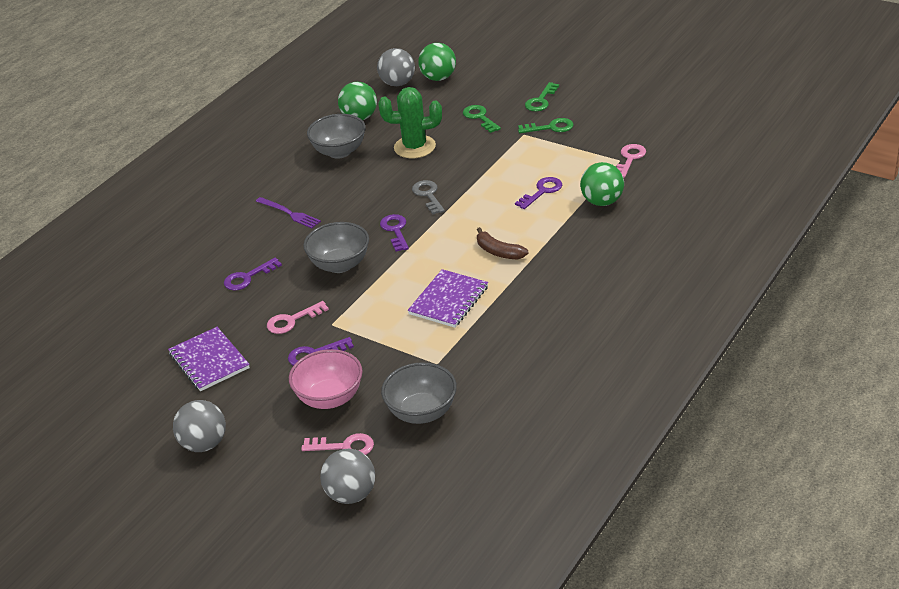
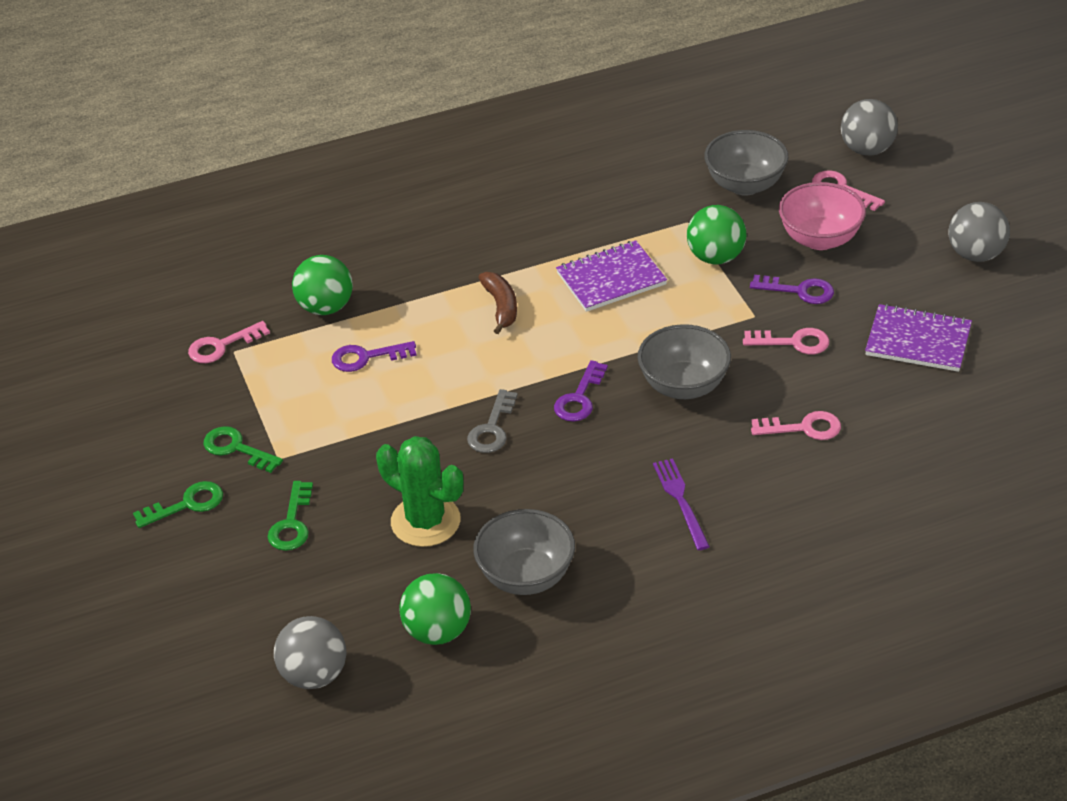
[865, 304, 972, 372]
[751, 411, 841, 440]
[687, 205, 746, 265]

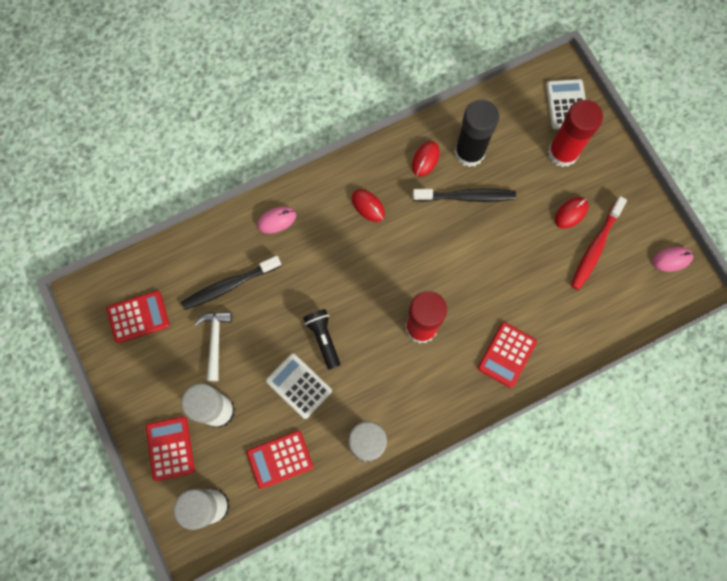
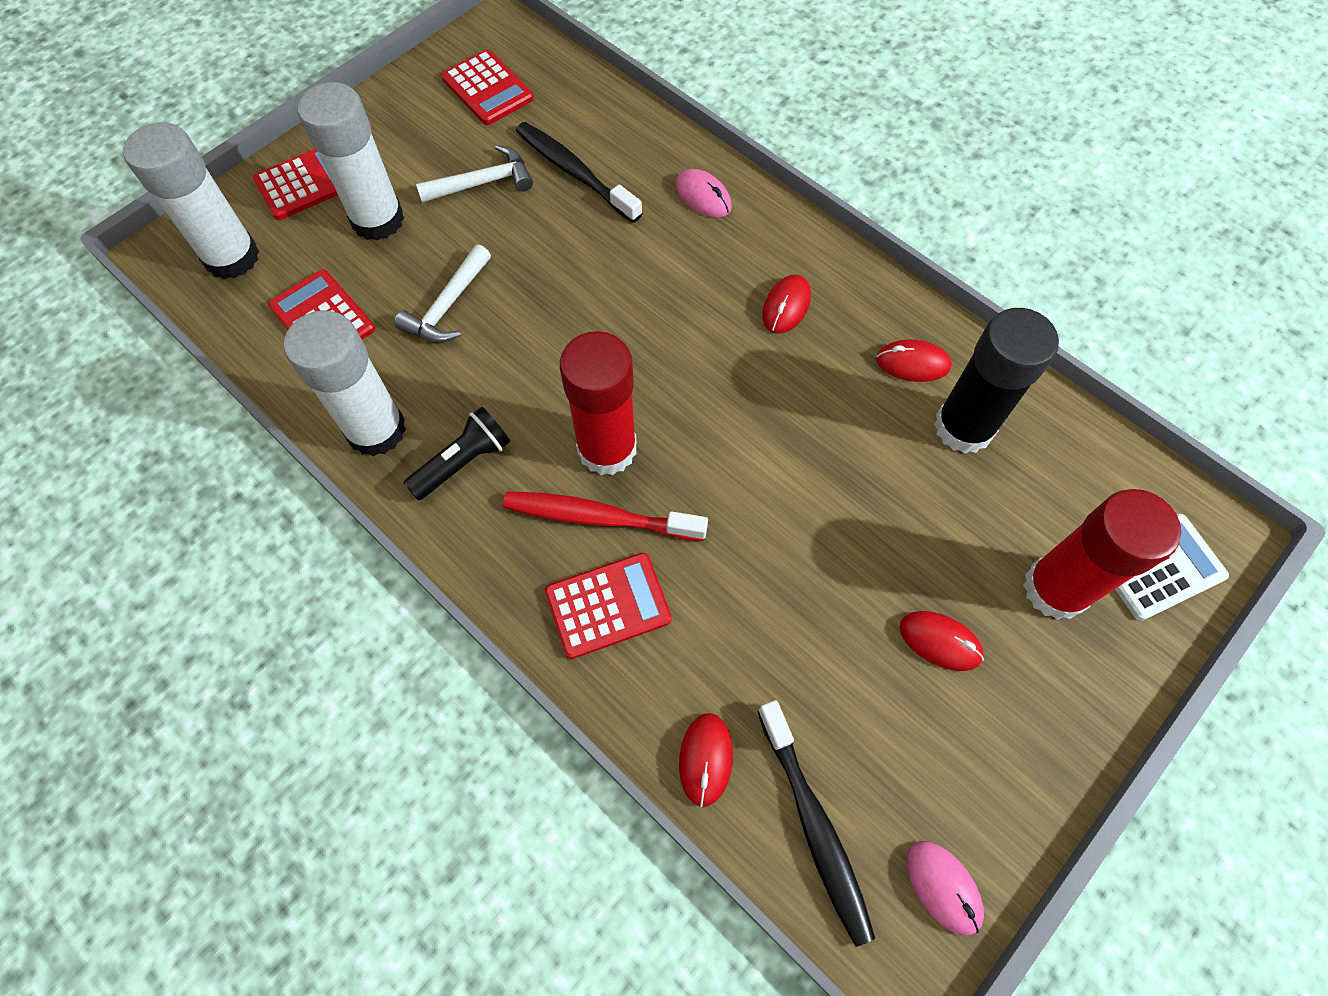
[394, 244, 491, 343]
[403, 407, 510, 501]
[758, 700, 875, 947]
[545, 553, 672, 659]
[503, 491, 708, 541]
[679, 713, 733, 807]

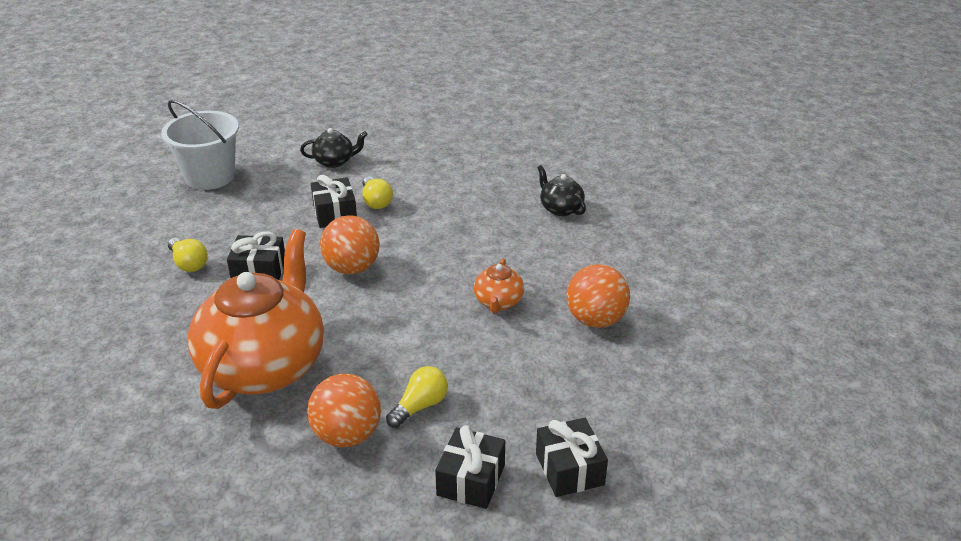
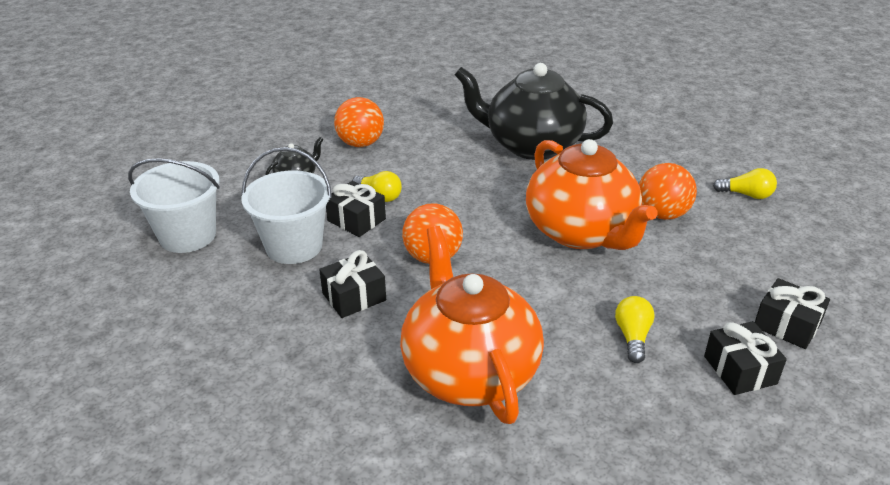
[713, 168, 777, 199]
[334, 97, 384, 147]
[526, 139, 657, 250]
[455, 63, 613, 160]
[241, 147, 332, 264]

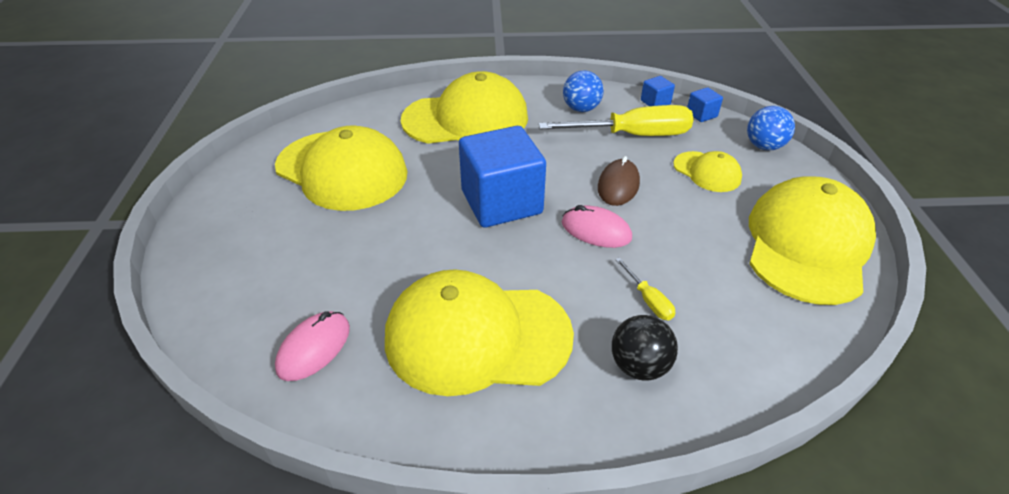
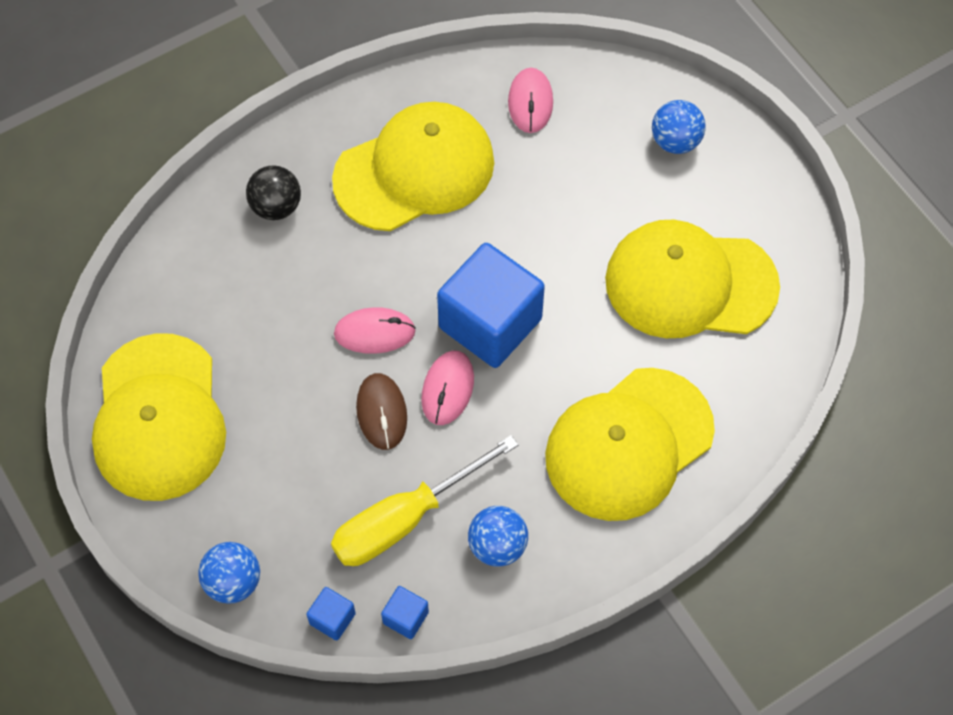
[615, 258, 675, 320] (first image)
[673, 151, 742, 192] (first image)
[421, 350, 474, 425]
[652, 100, 705, 154]

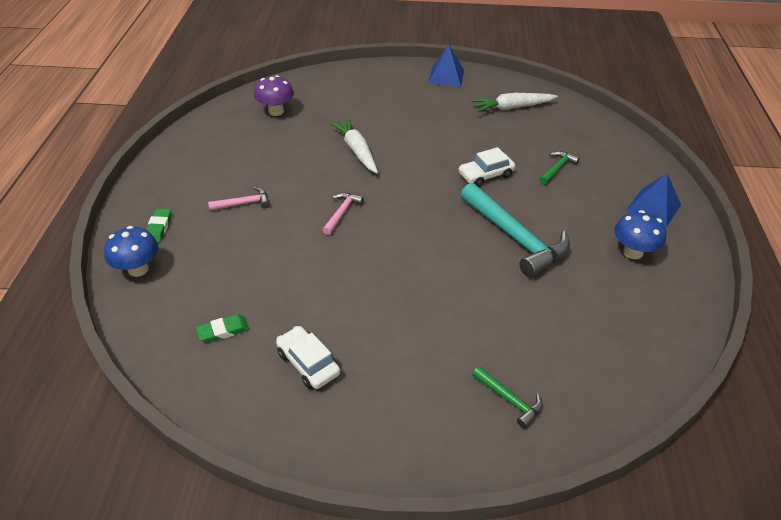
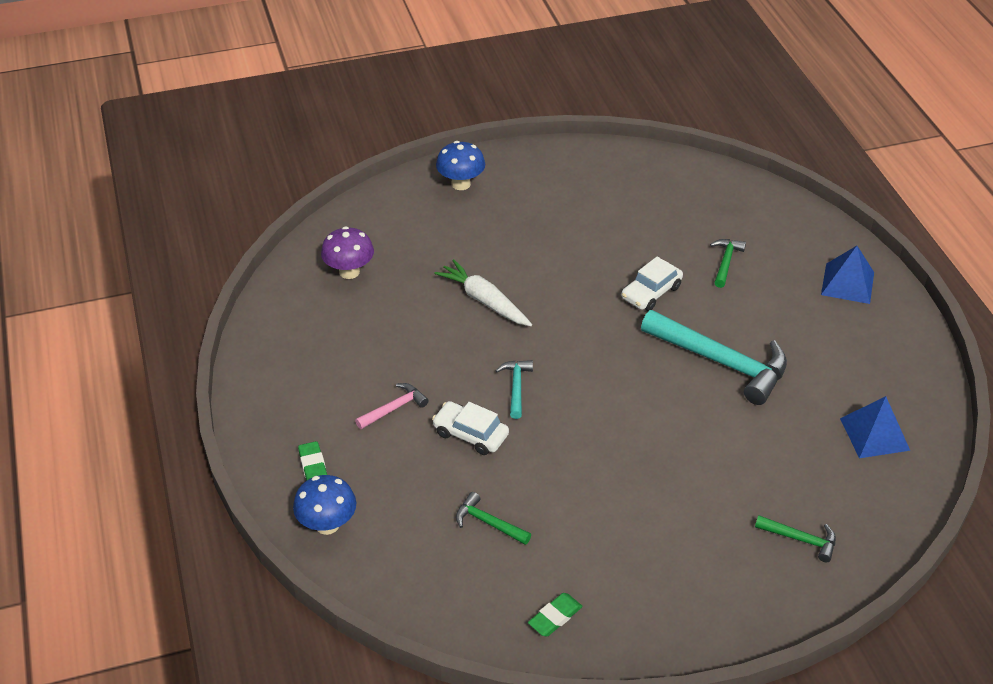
[528, 593, 583, 637]
[432, 401, 509, 455]
[495, 360, 533, 419]
[840, 396, 910, 458]
[472, 93, 558, 112] (first image)
[436, 141, 485, 190]
[456, 492, 531, 545]

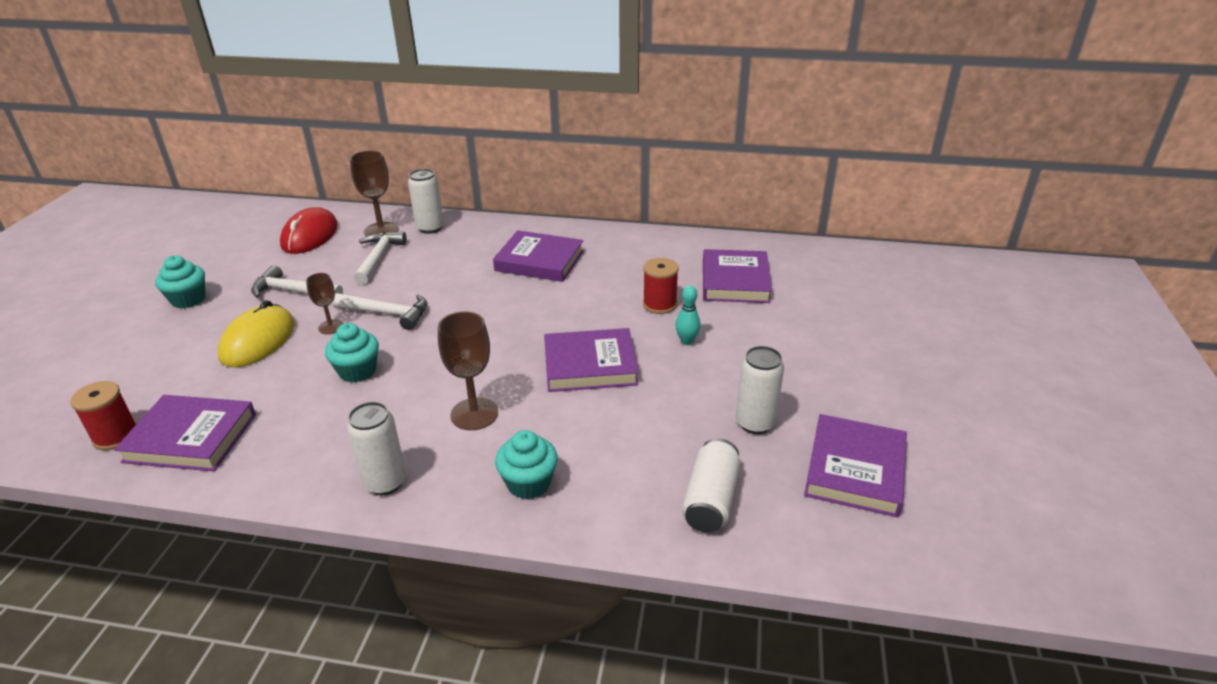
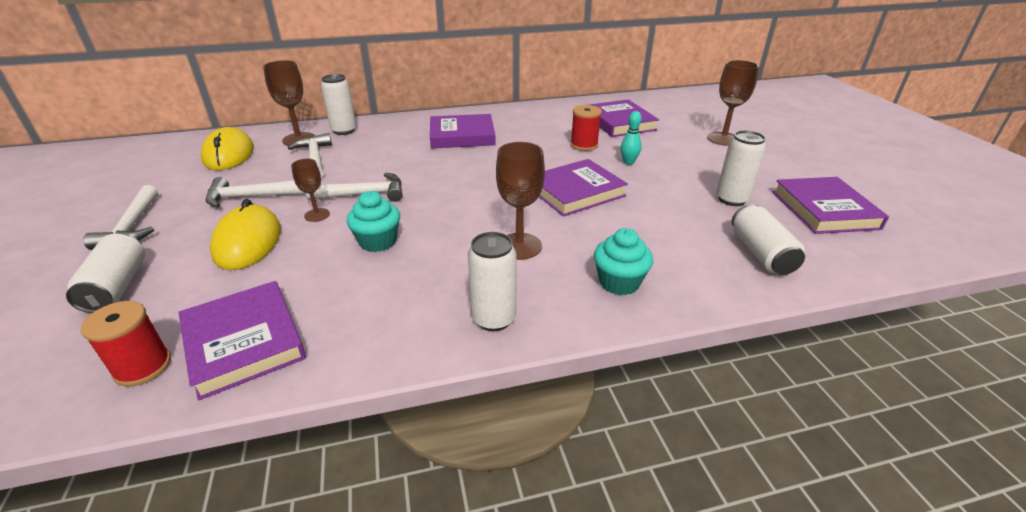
[178, 281, 306, 400]
[83, 185, 158, 250]
[201, 127, 254, 170]
[66, 233, 145, 313]
[707, 60, 759, 146]

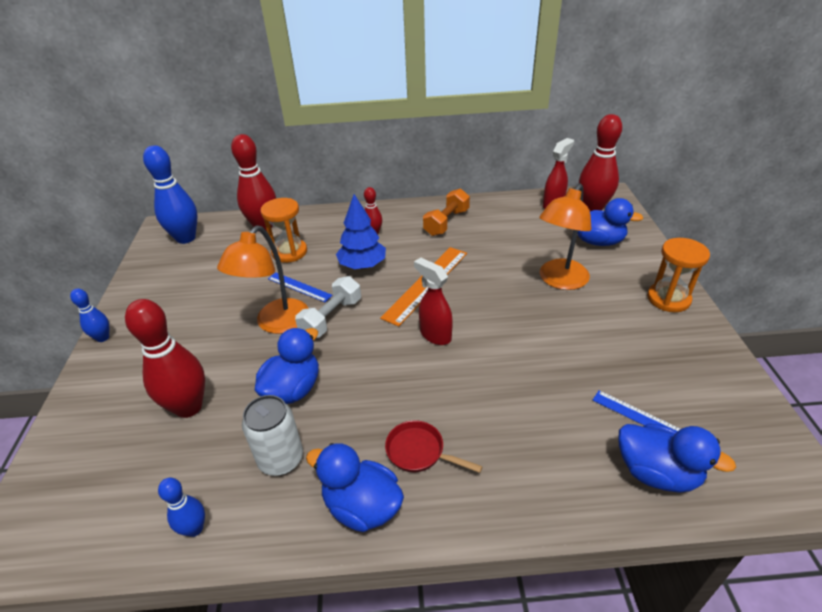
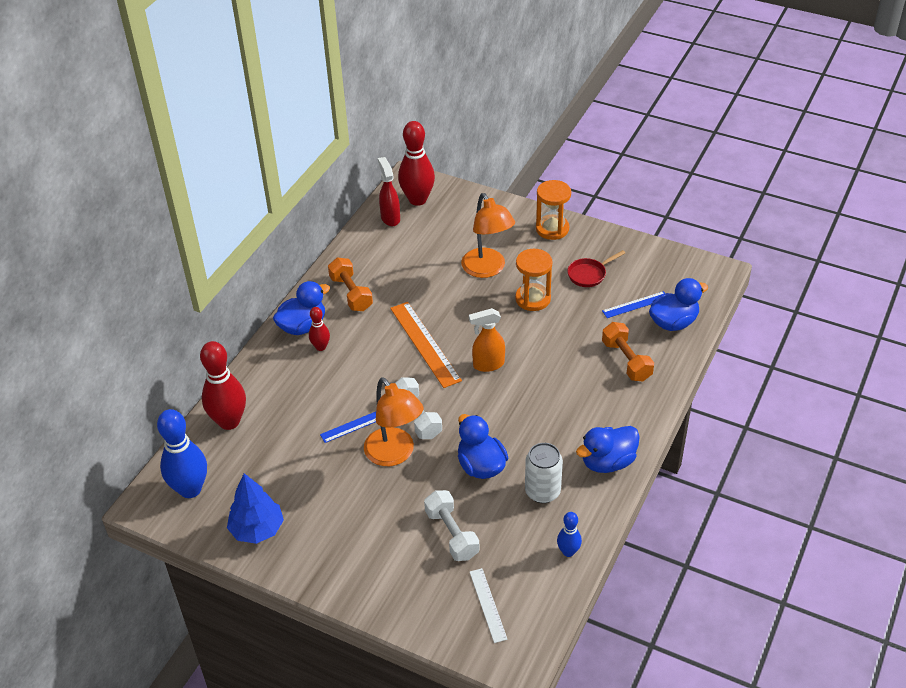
[70, 289, 109, 342] (first image)
[424, 490, 479, 561]
[515, 249, 553, 311]
[227, 473, 284, 544]
[567, 250, 625, 287]
[469, 308, 505, 372]
[273, 281, 330, 335]
[470, 568, 508, 643]
[602, 322, 654, 381]

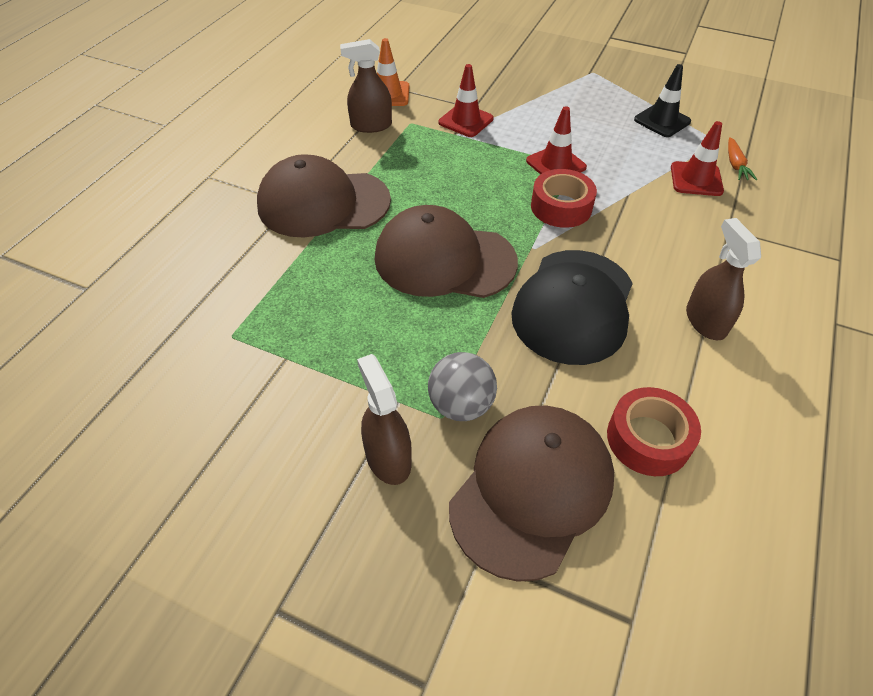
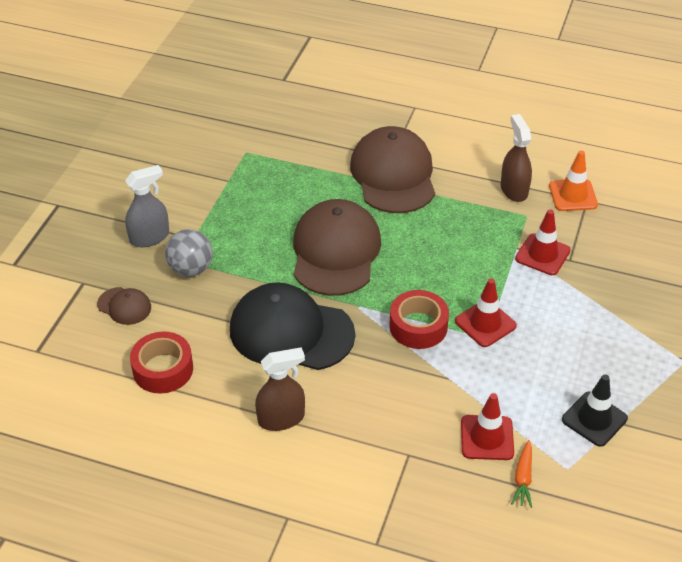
[125, 165, 169, 247]
[97, 287, 151, 325]
[511, 440, 532, 508]

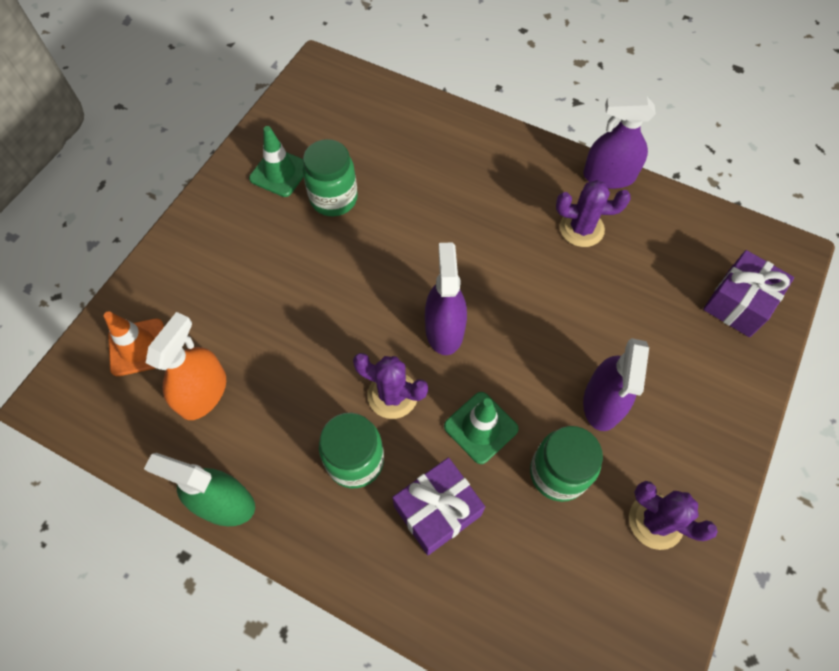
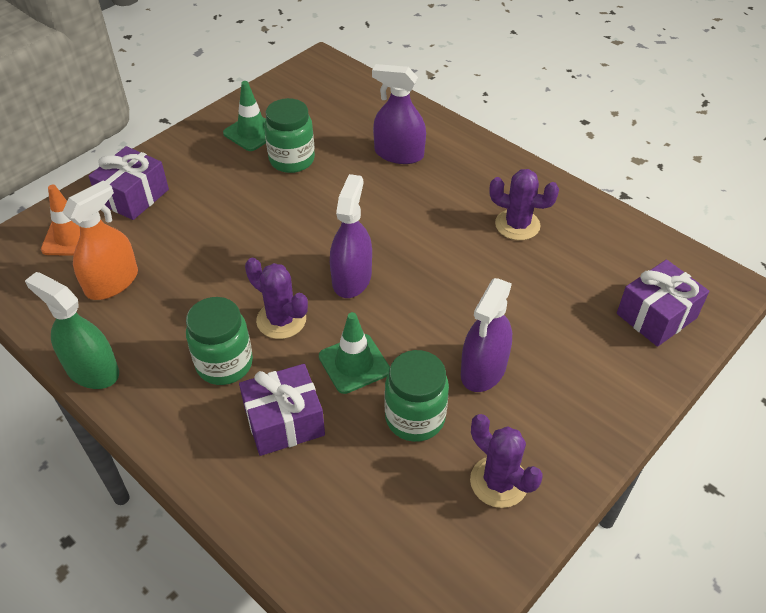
[372, 64, 426, 164]
[89, 146, 169, 220]

